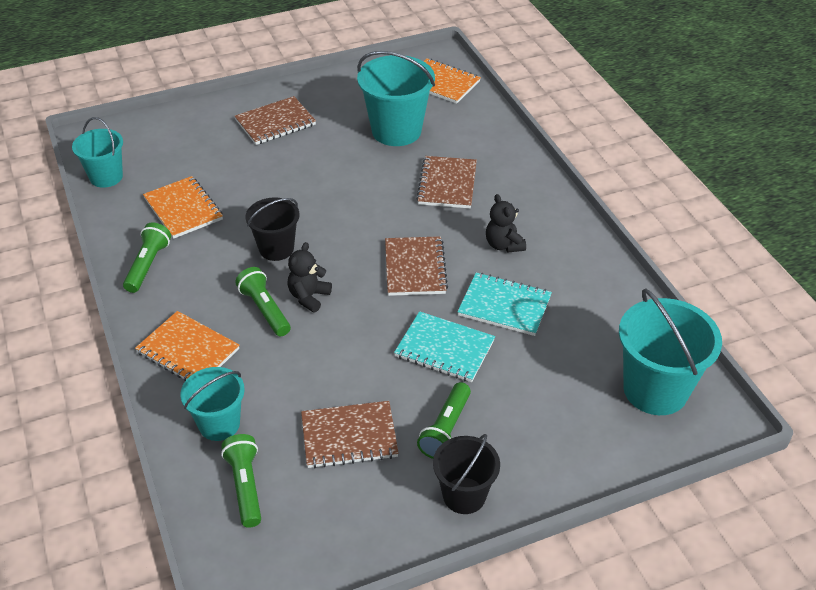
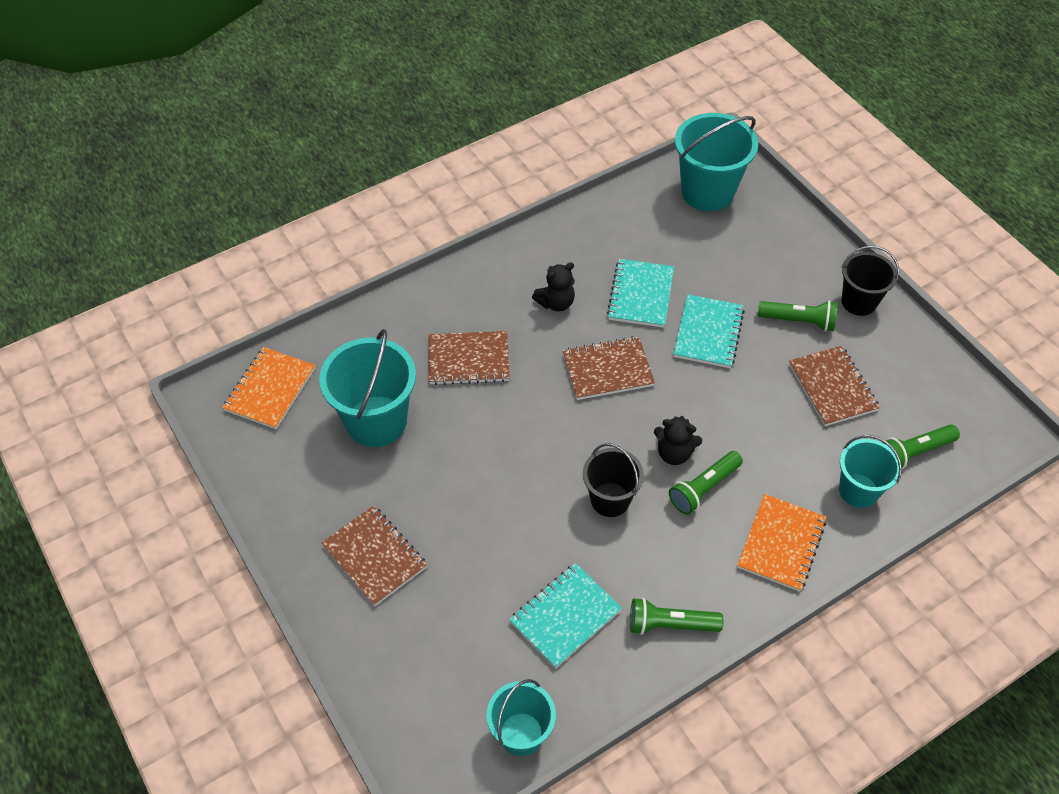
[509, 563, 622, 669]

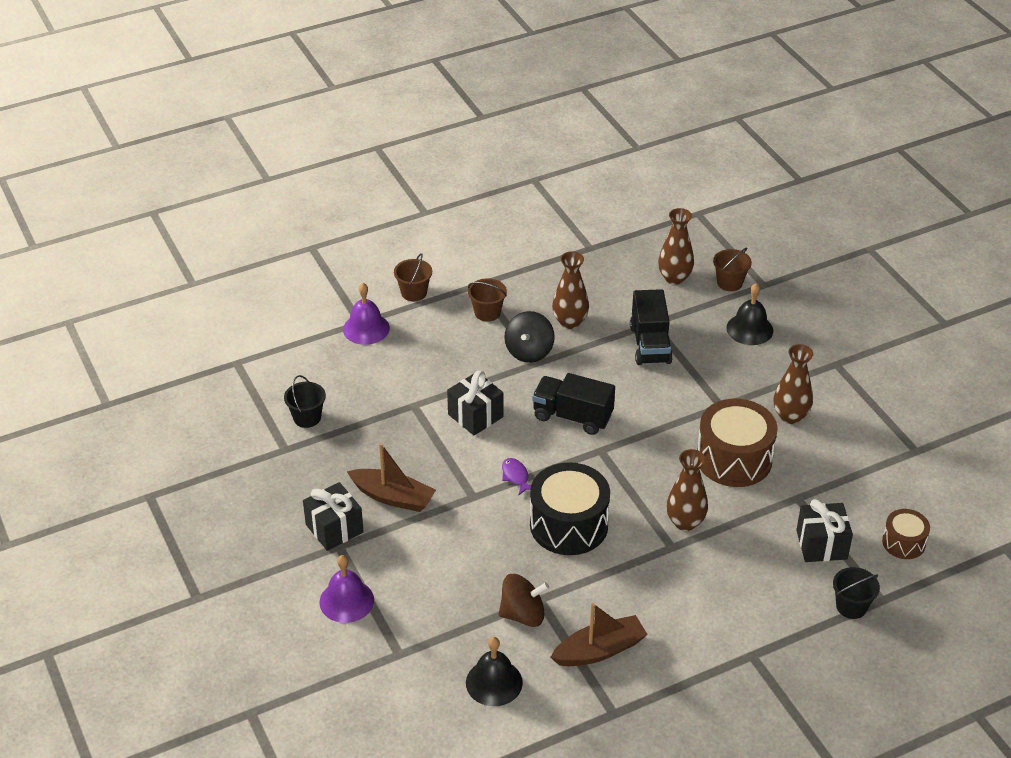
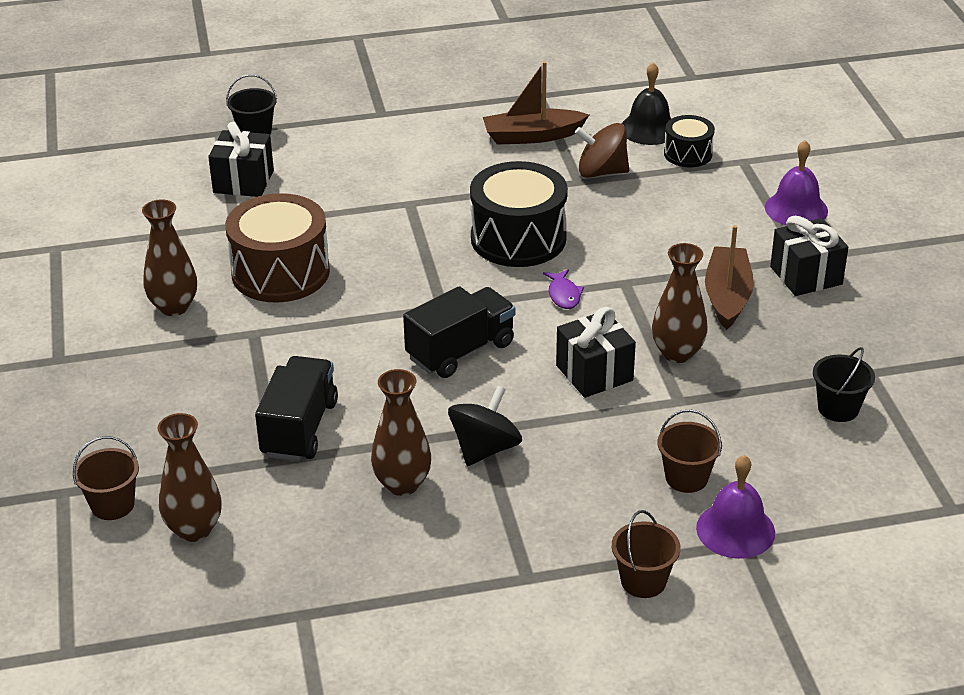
[705, 225, 754, 330]
[658, 410, 722, 493]
[403, 286, 515, 378]
[652, 243, 708, 363]
[726, 283, 773, 345] (first image)
[882, 509, 930, 559] (first image)
[664, 115, 715, 167]

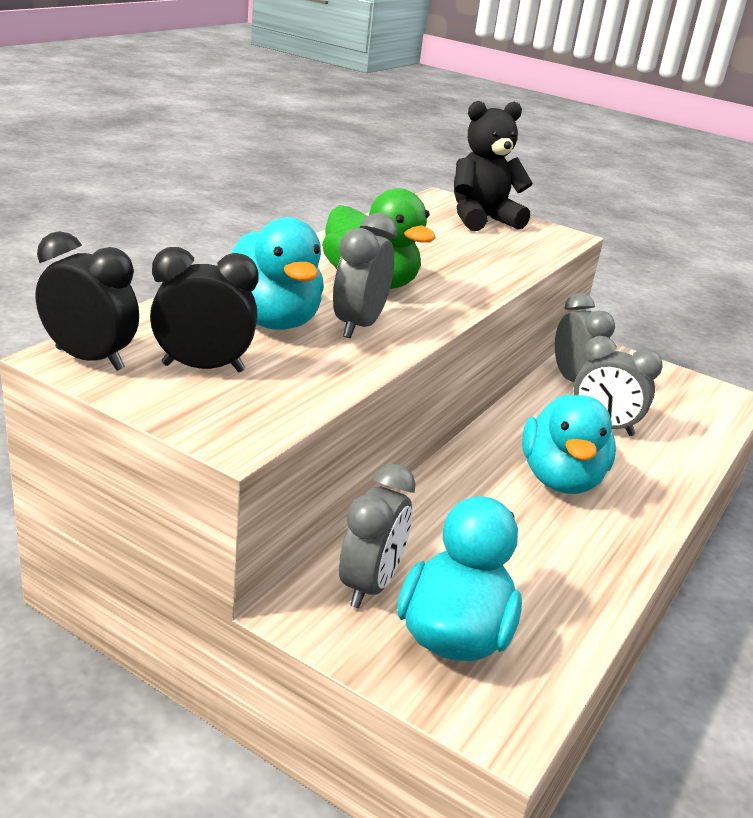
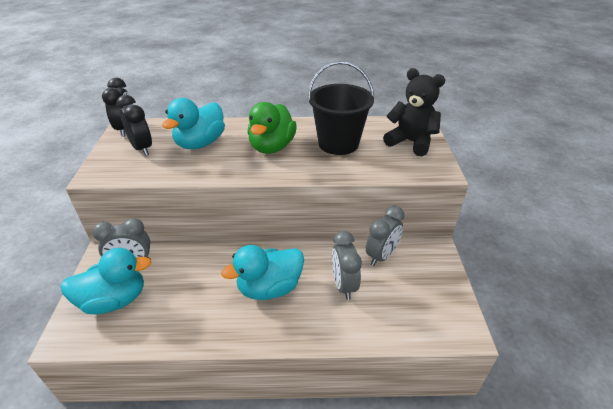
[333, 213, 397, 338] (first image)
[308, 61, 374, 155]

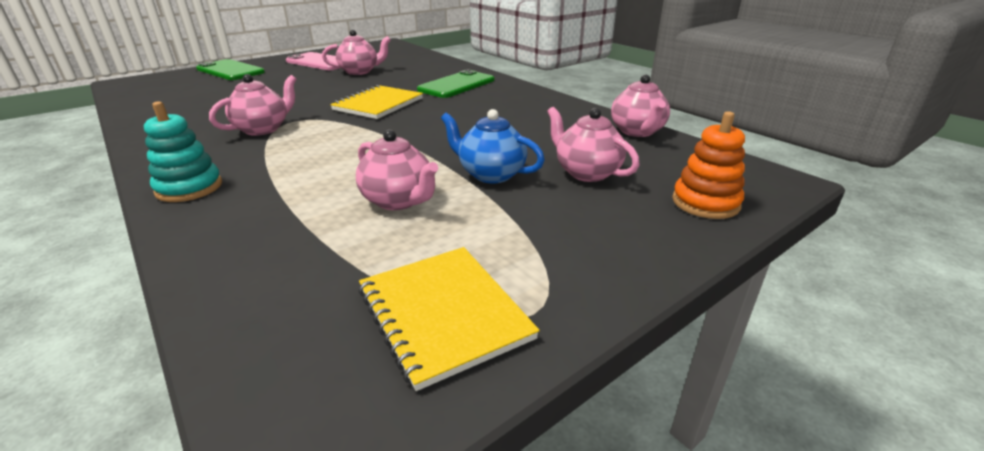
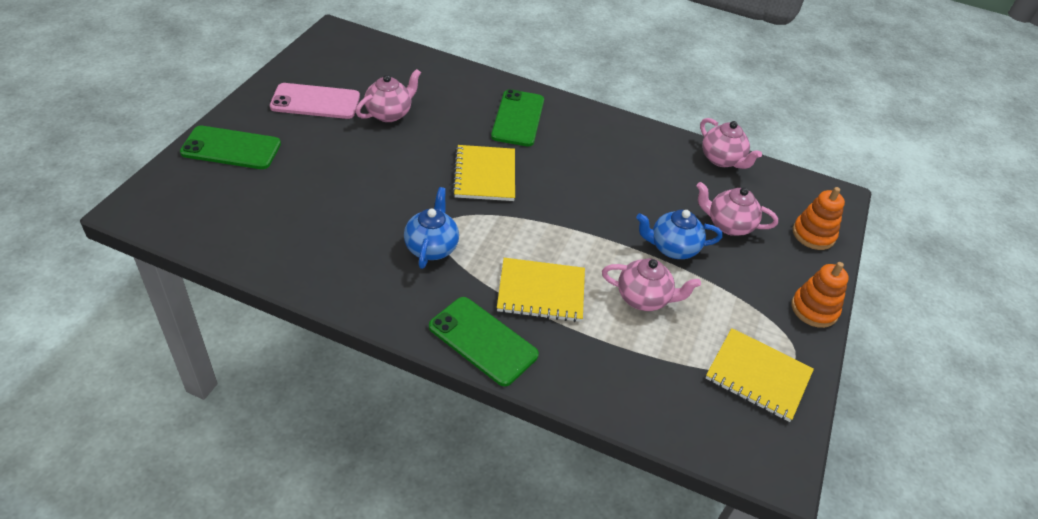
[429, 297, 539, 386]
[404, 187, 459, 269]
[497, 258, 585, 322]
[791, 262, 849, 328]

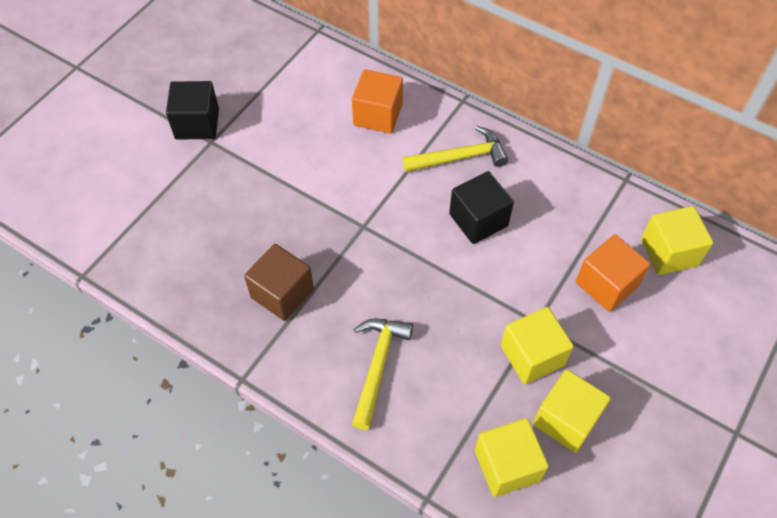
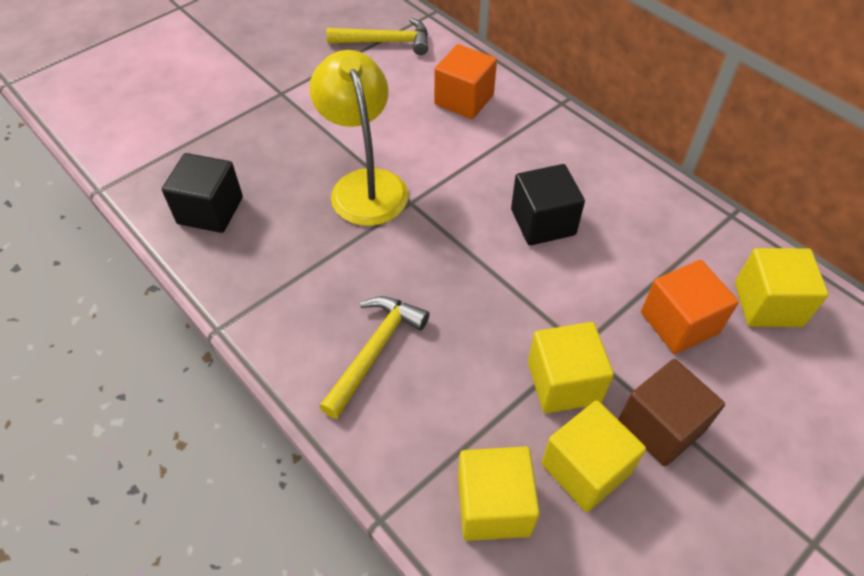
[162, 153, 243, 233]
[618, 359, 725, 466]
[326, 18, 428, 55]
[309, 50, 408, 226]

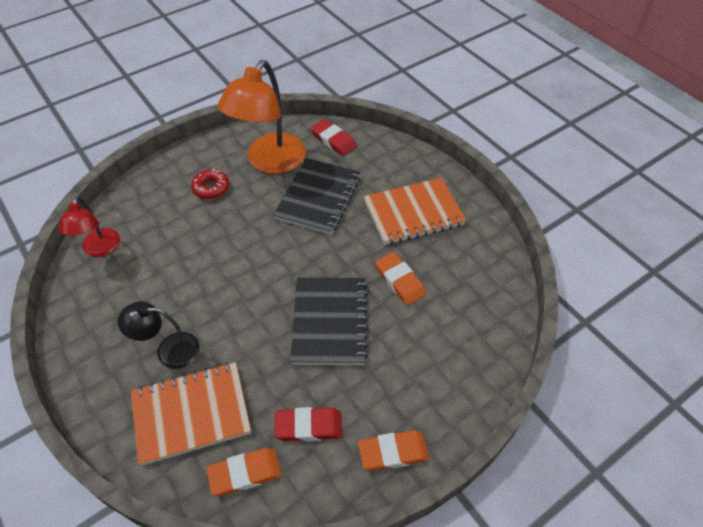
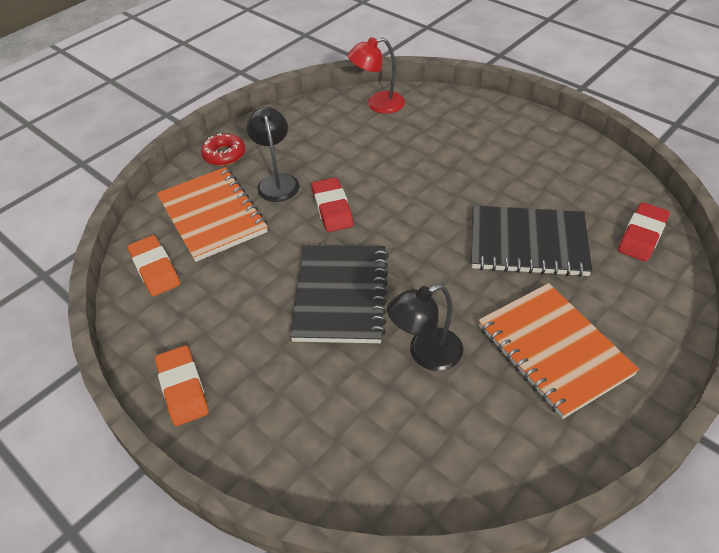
[201, 133, 245, 166]
[217, 60, 306, 174] (first image)
[312, 177, 354, 232]
[290, 245, 388, 343]
[387, 284, 463, 371]

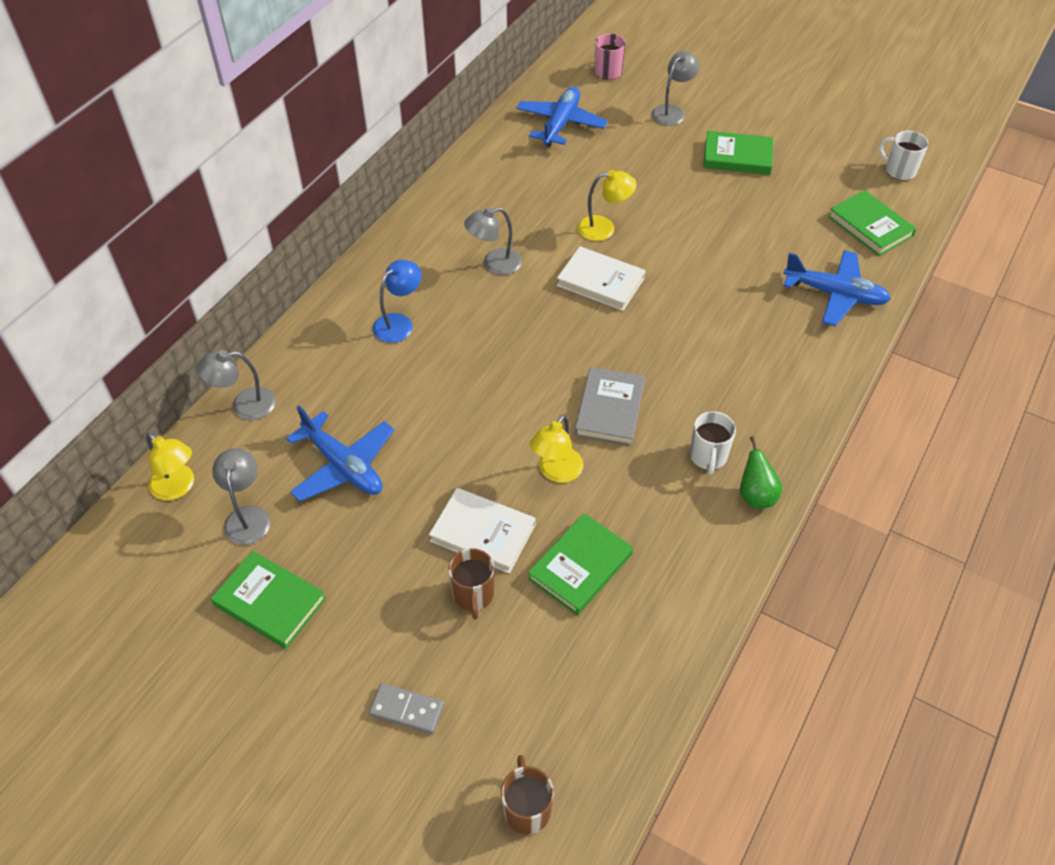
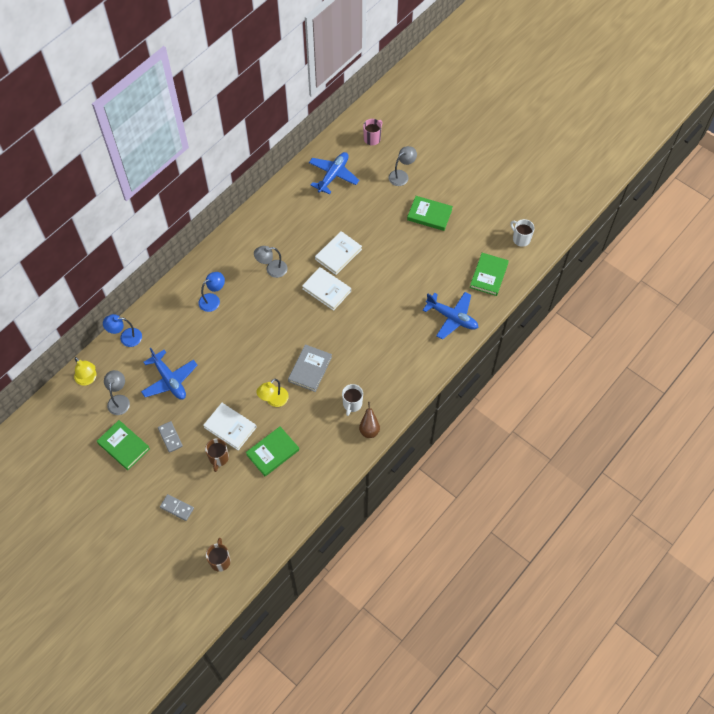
[103, 314, 142, 347]
[315, 231, 362, 275]
[359, 402, 380, 438]
[470, 253, 509, 296]
[158, 421, 183, 453]

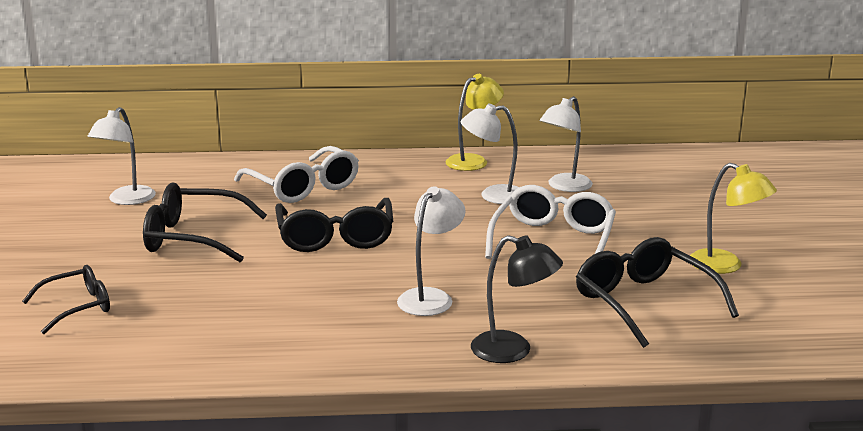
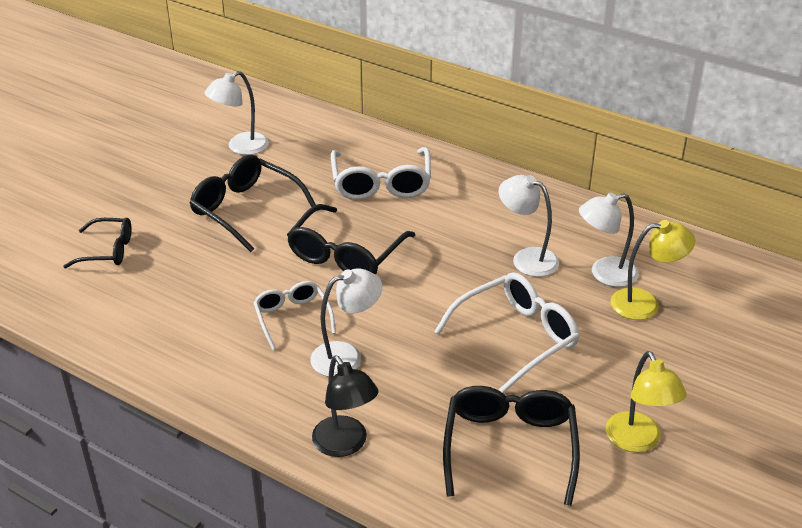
[611, 220, 695, 320]
[253, 281, 336, 350]

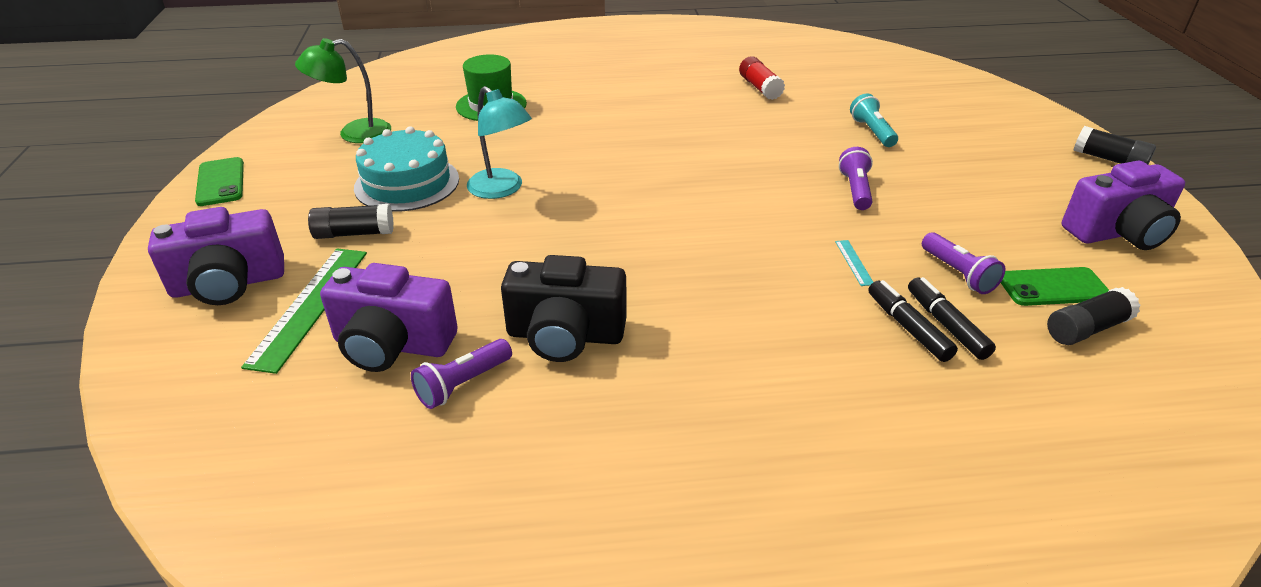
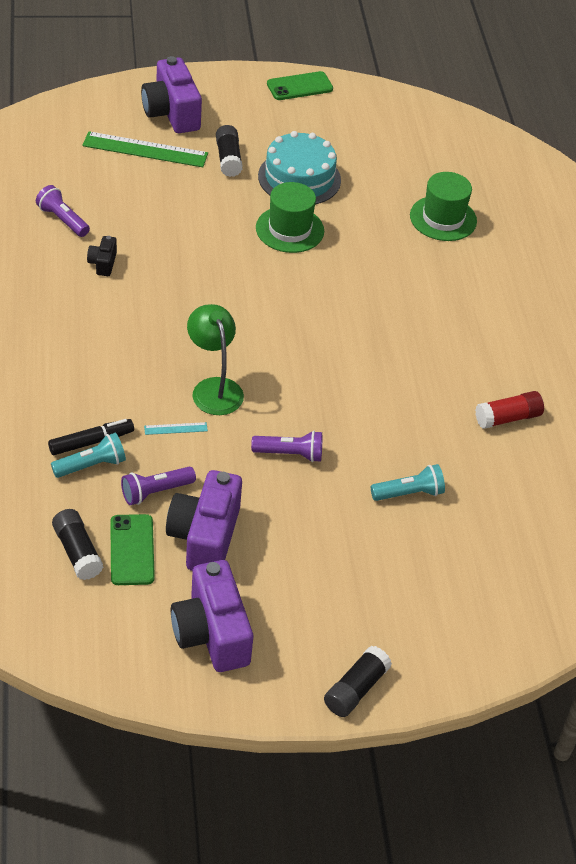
[187, 304, 244, 415]
[166, 470, 242, 571]
[256, 182, 324, 253]
[87, 236, 117, 276]
[51, 433, 126, 478]

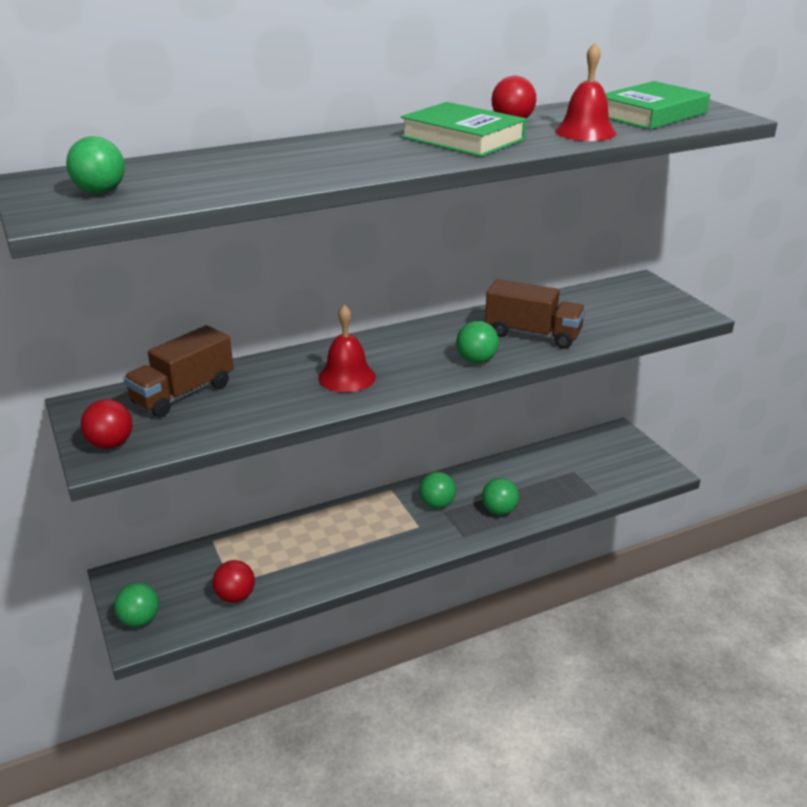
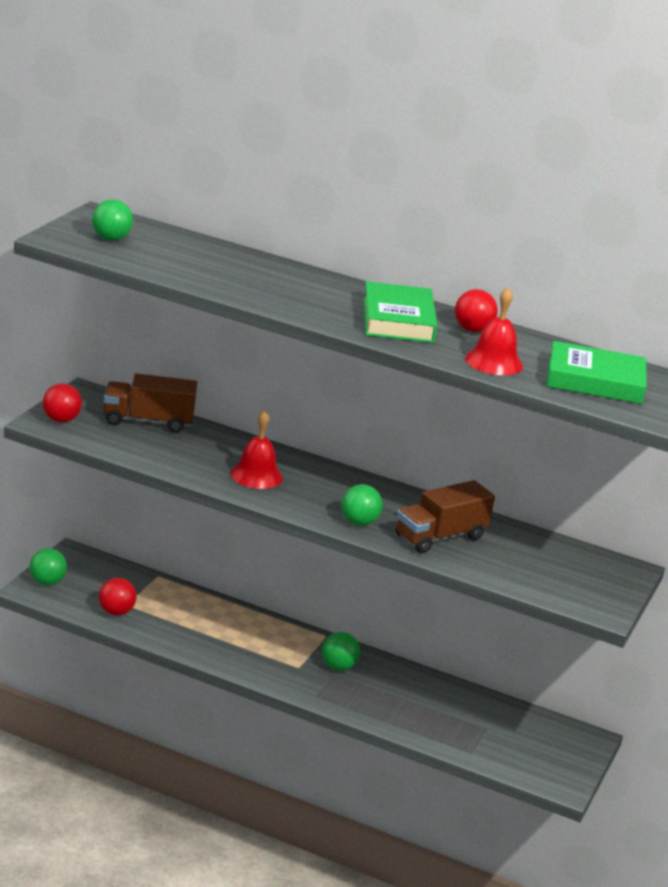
[482, 478, 519, 515] (first image)
[396, 480, 495, 553]

